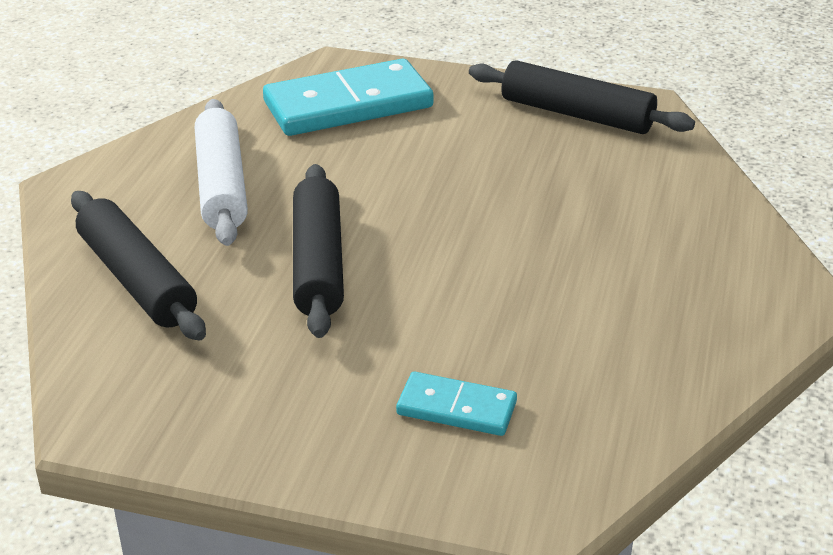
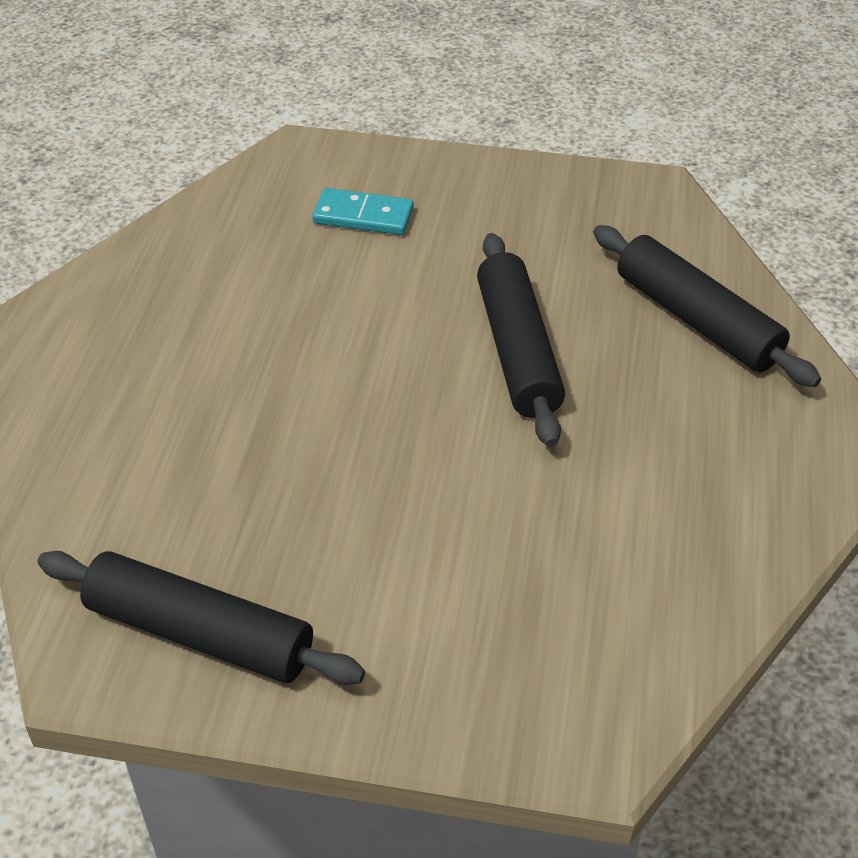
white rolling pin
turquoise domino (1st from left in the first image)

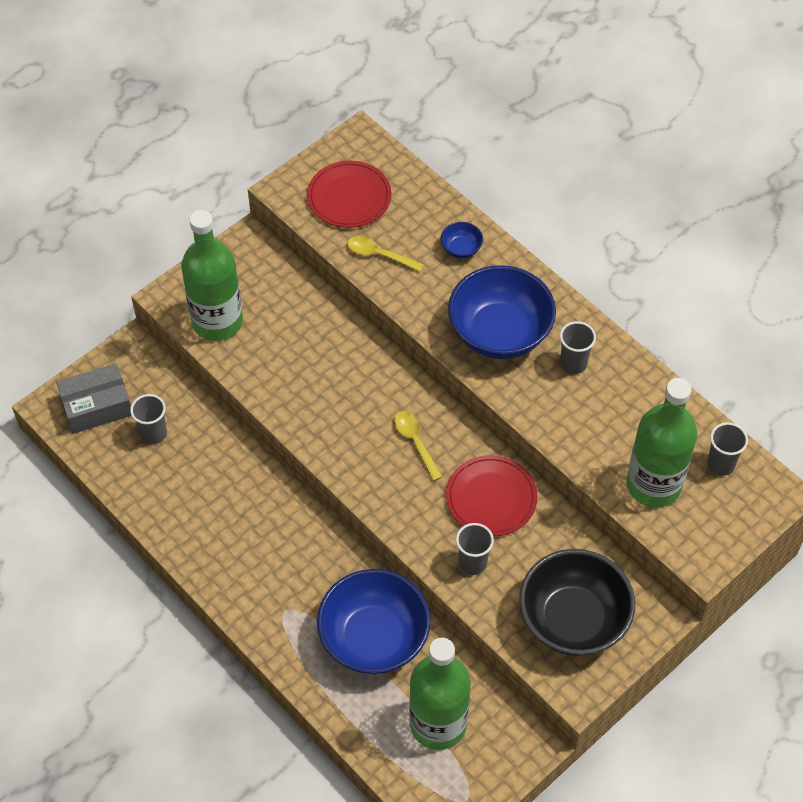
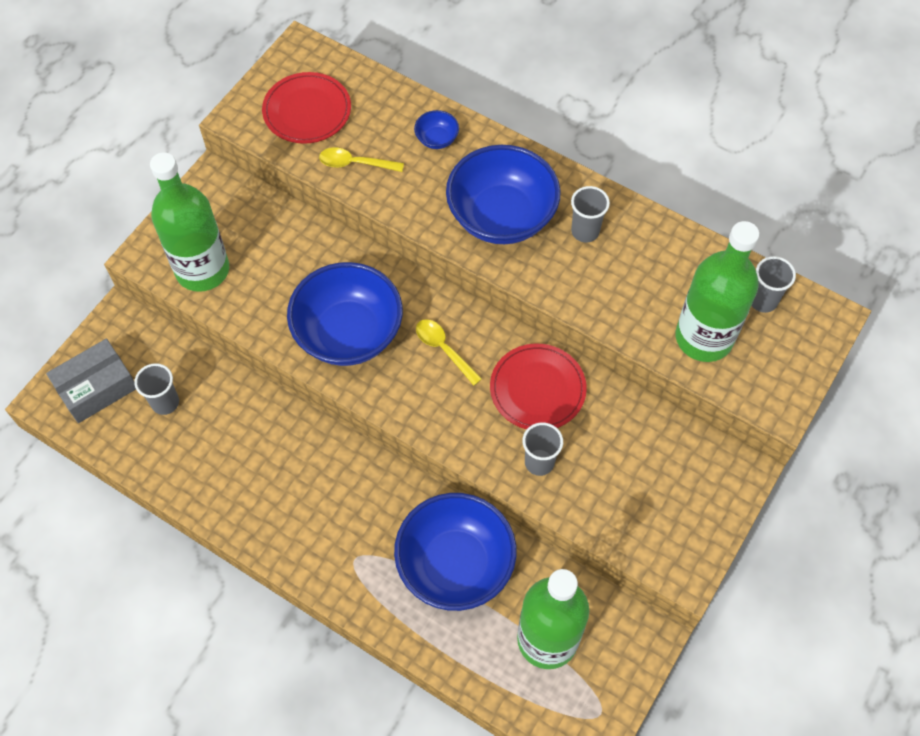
black bowl
blue bowl (1st from left)

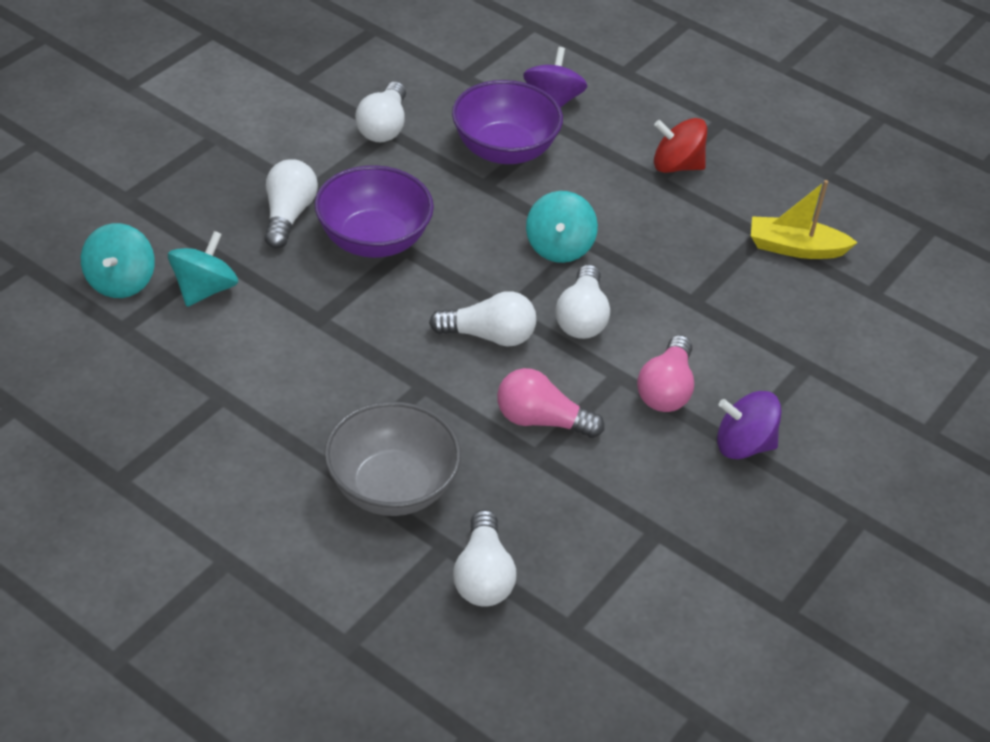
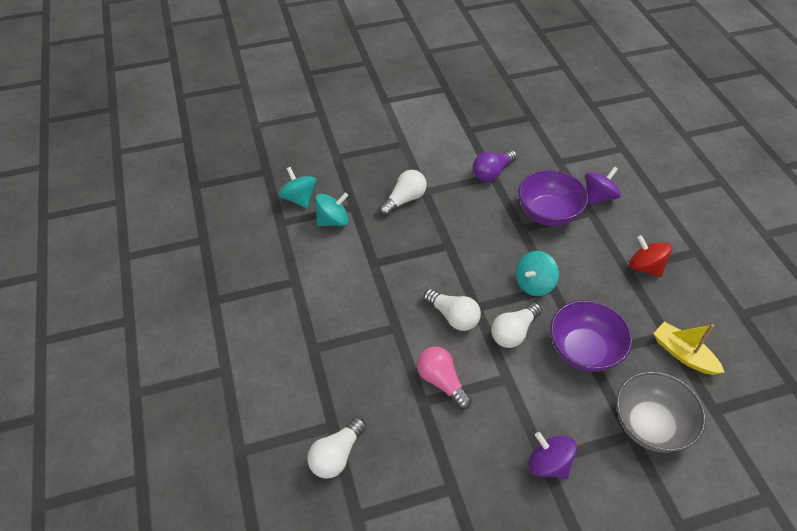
turquoise spinning top (1st from left)
purple bowl (2nd from left)
grey bowl
purple light bulb
pink light bulb (2nd from left in the first image)

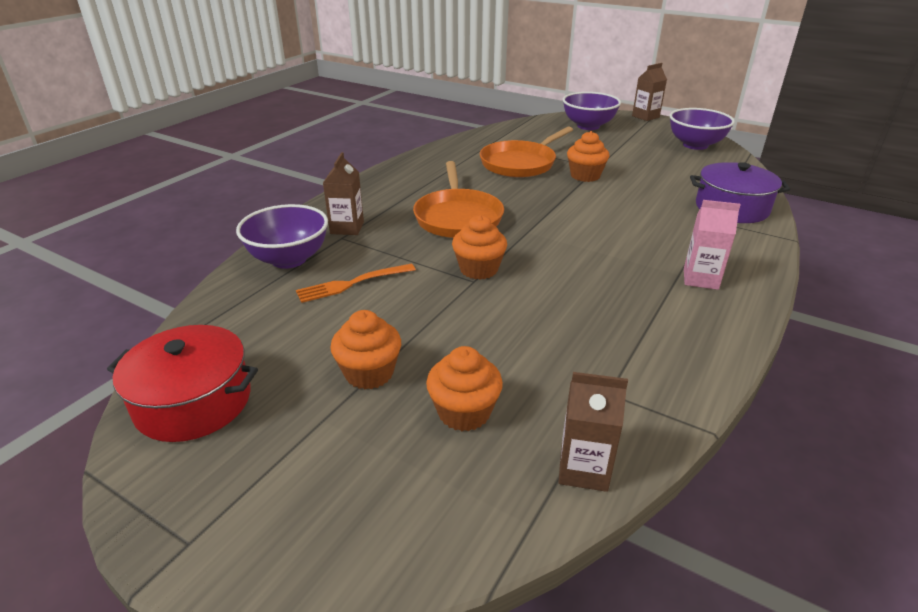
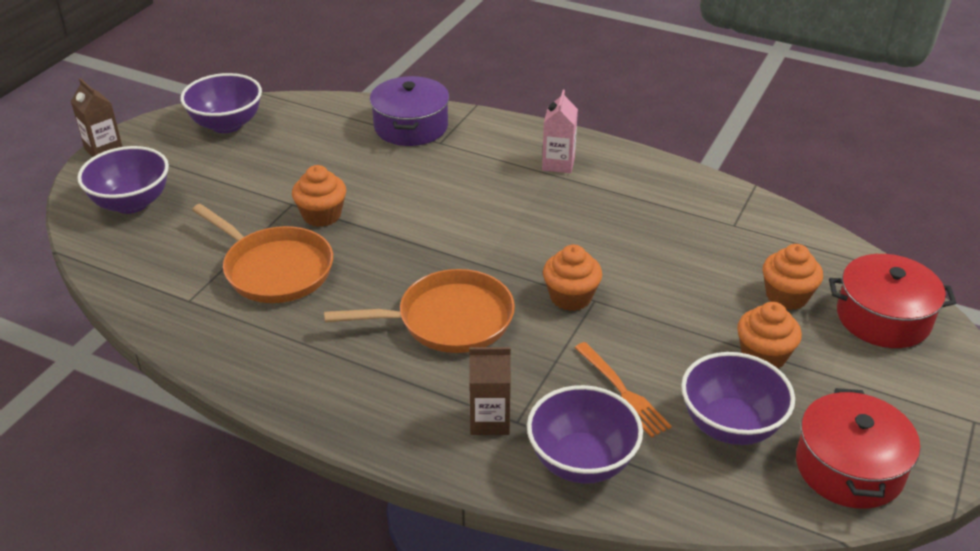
brown carton (2nd from left in the first image)
purple bowl (4th from left)
red pot (2nd from left)

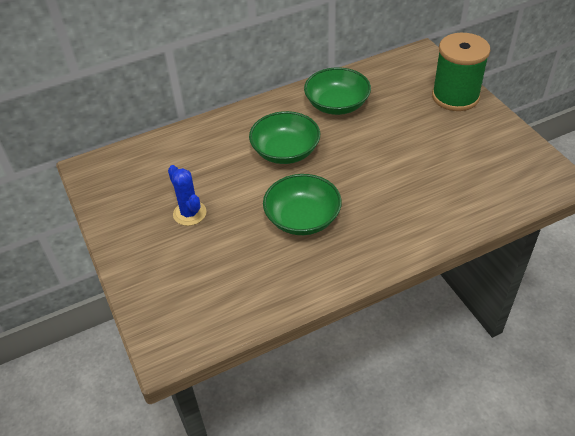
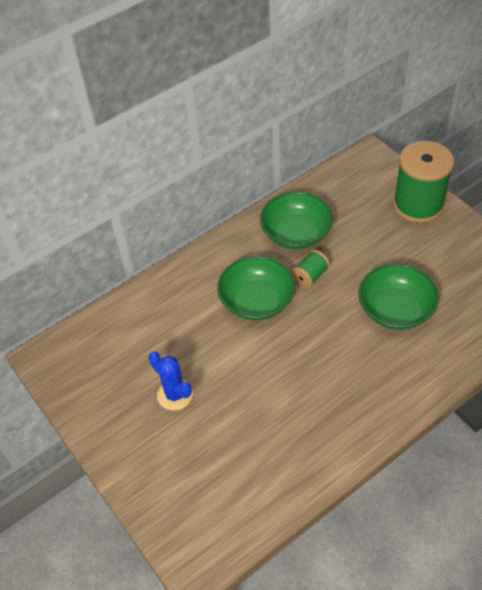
green bowl (3rd from left)
green spool (1st from left)

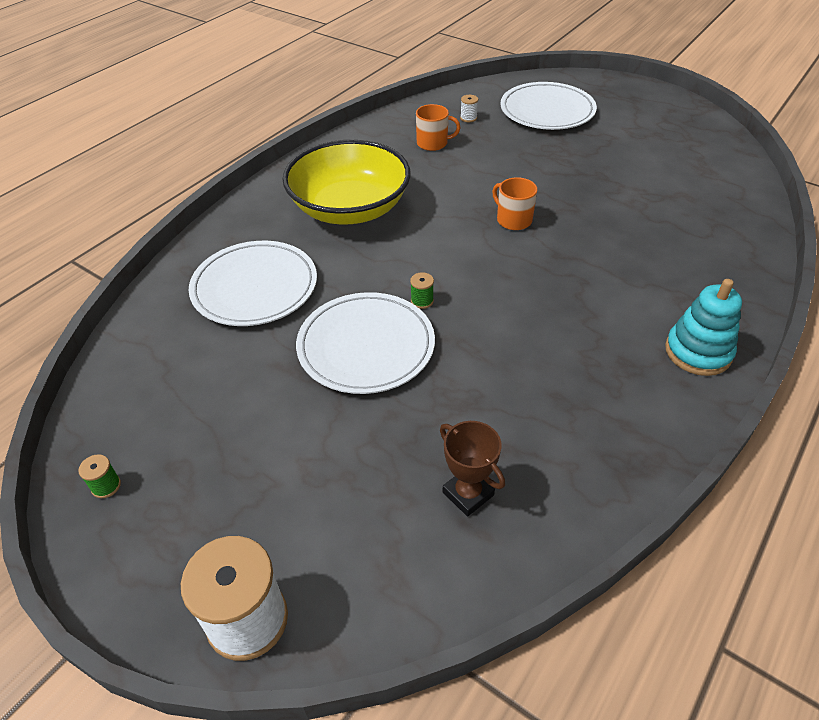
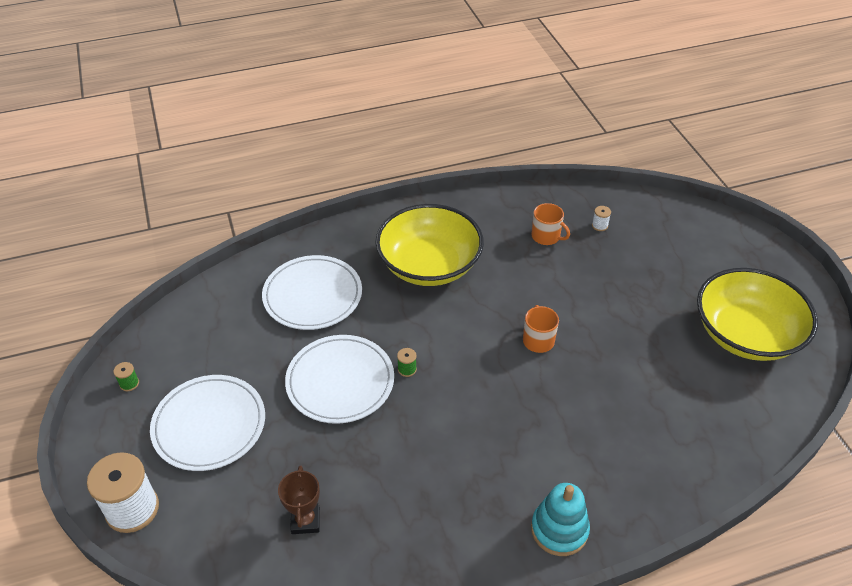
white plate (1st from left)
yellow bowl (2nd from left)

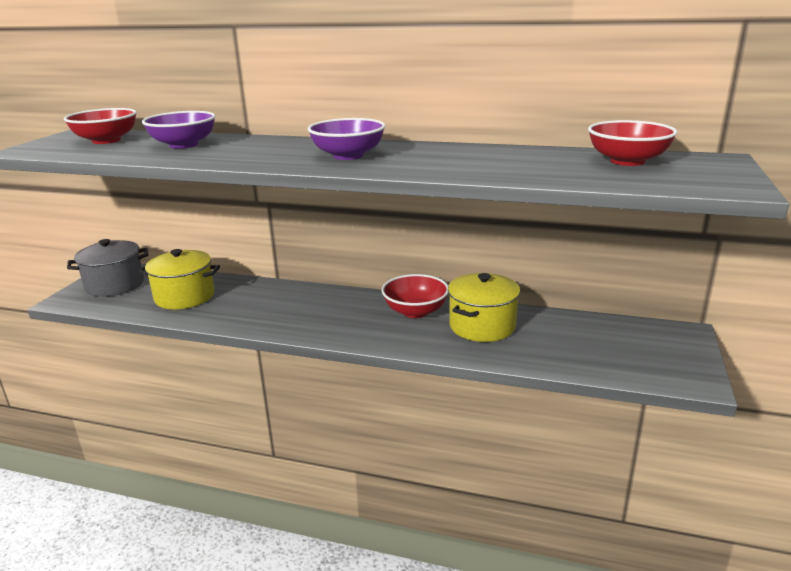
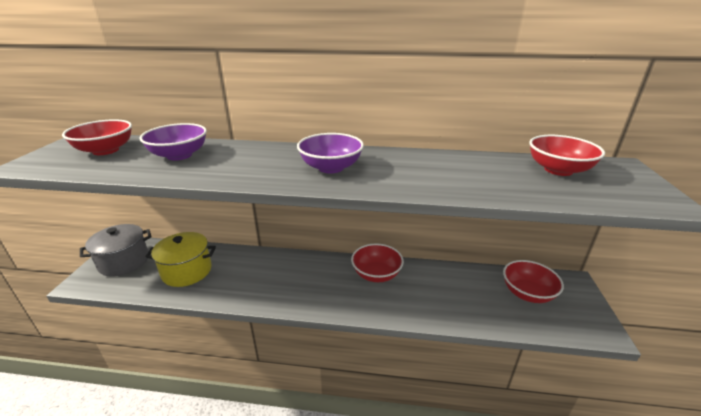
yellow pot (2nd from left in the first image)
red bowl (3rd from left)

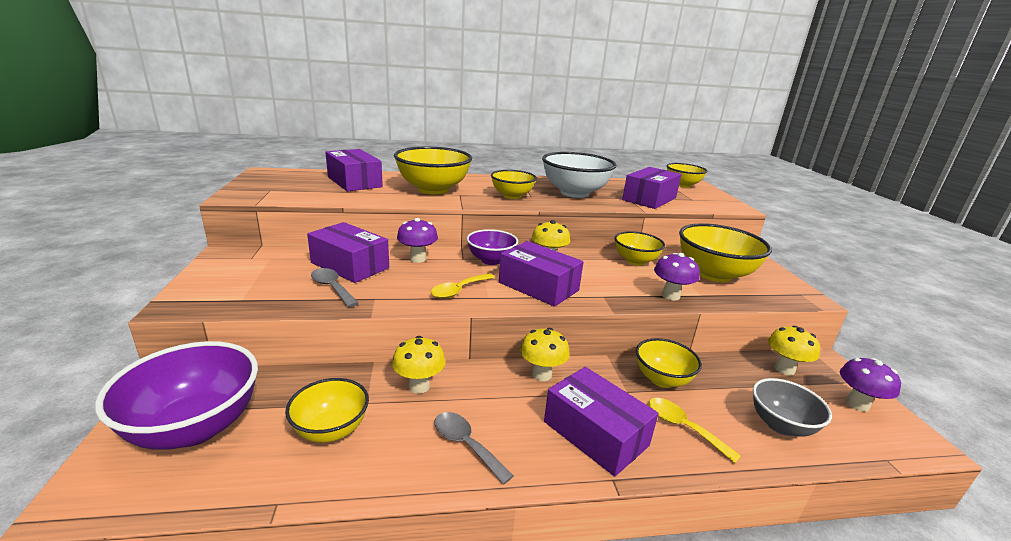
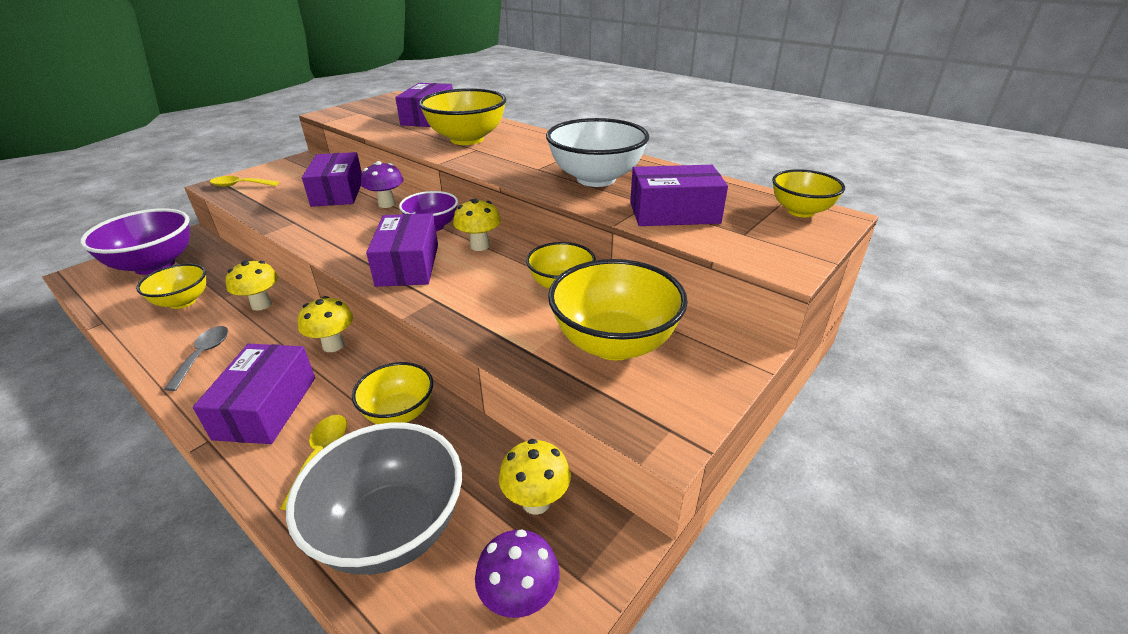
grey spoon (1st from left in the first image)
yellow spoon (1st from left)
yellow bowl (3rd from left in the first image)
purple mushroom (2nd from left in the first image)
grey bowl

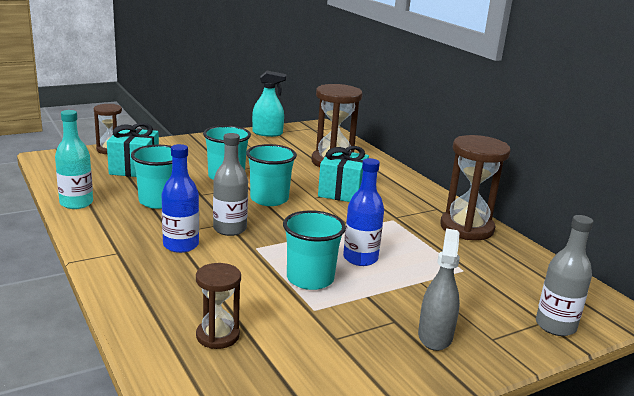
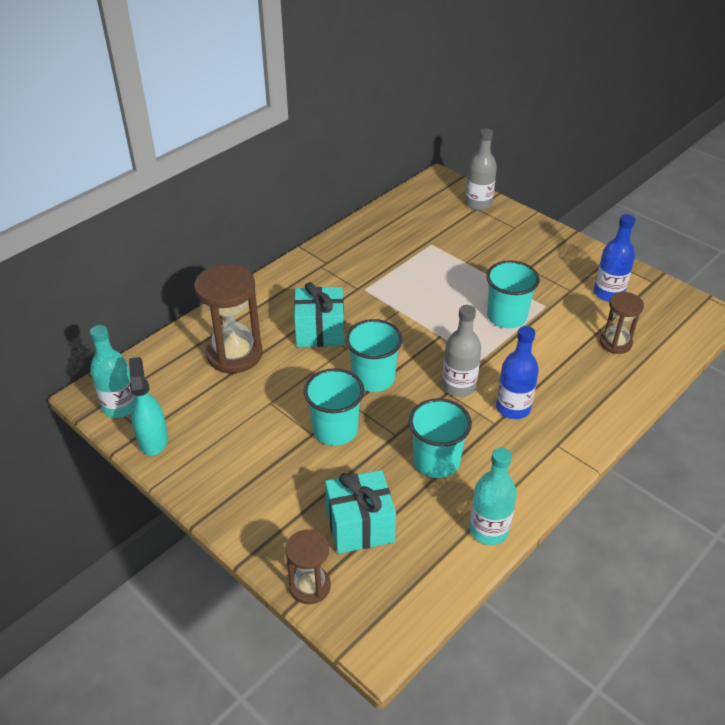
blue bottle (2nd from left)
grey spray bottle
brown hourglass (4th from left in the first image)
turquoise bottle (1st from left)

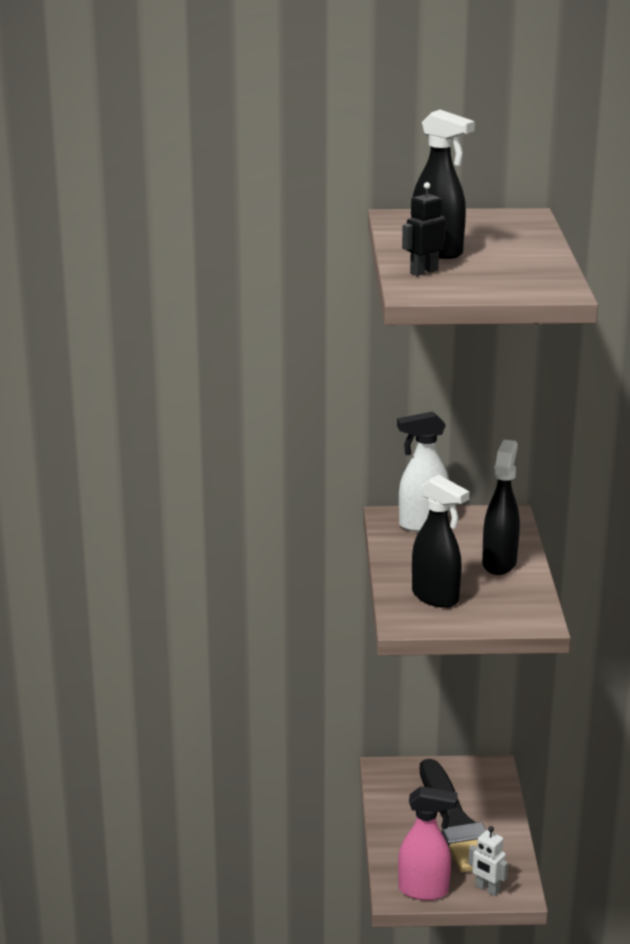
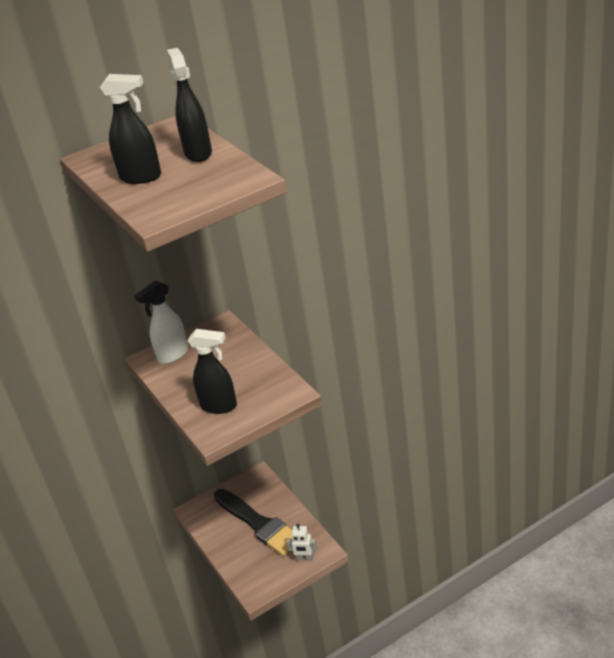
pink spray bottle
black robot
black spray bottle (2nd from left)

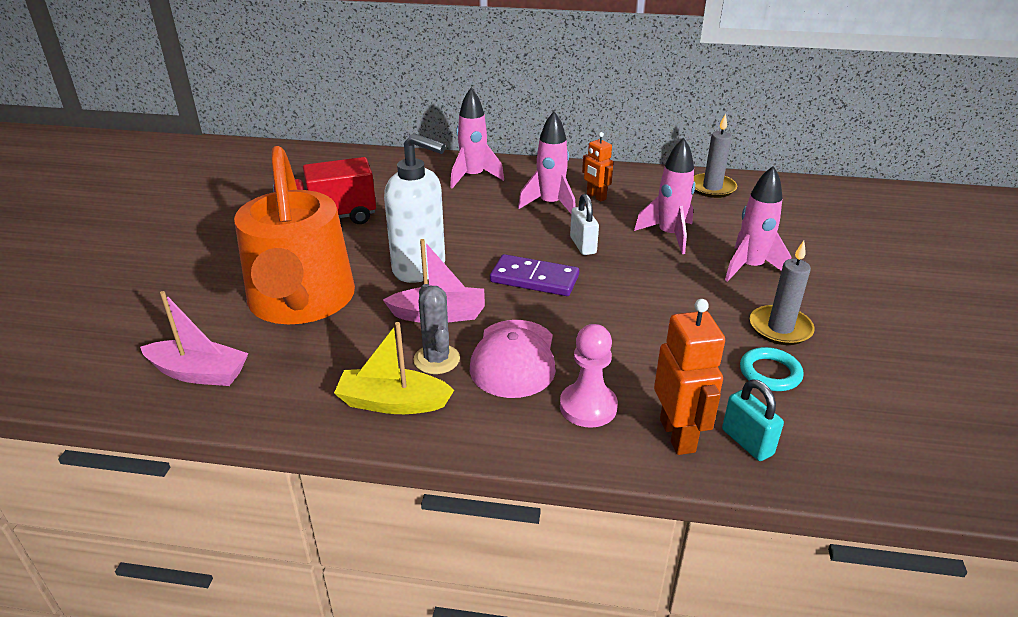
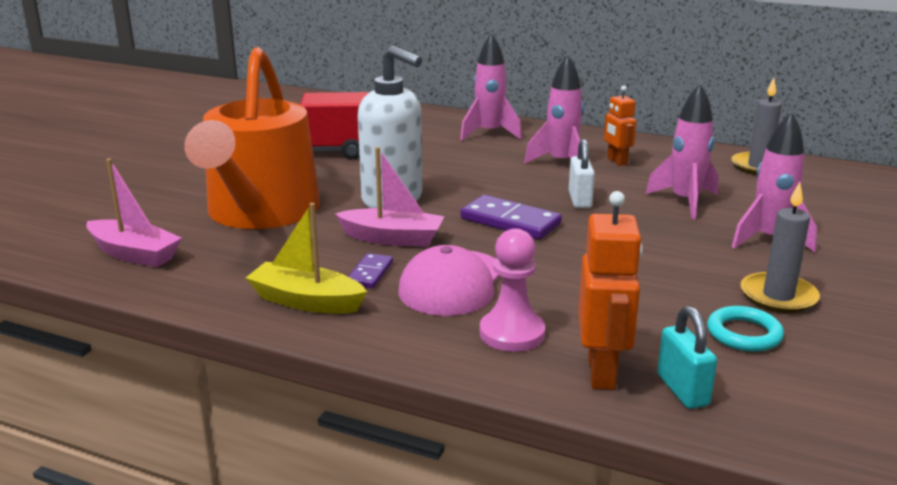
purple domino (1st from left)

